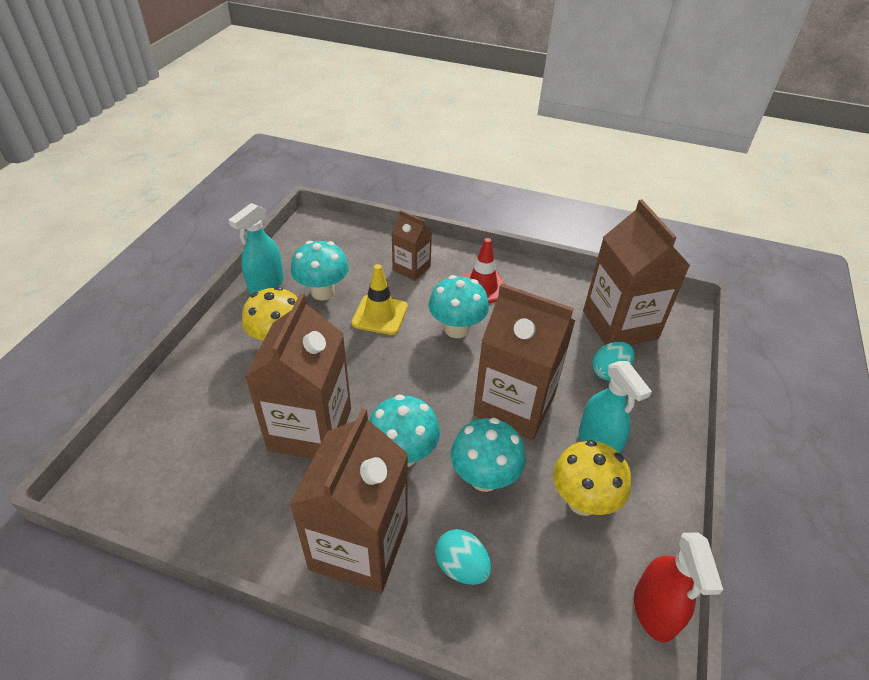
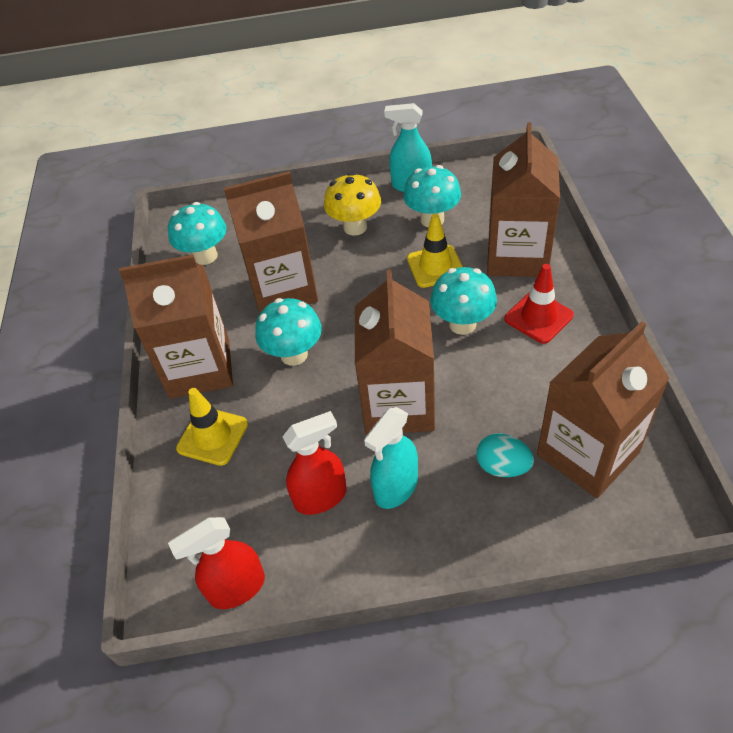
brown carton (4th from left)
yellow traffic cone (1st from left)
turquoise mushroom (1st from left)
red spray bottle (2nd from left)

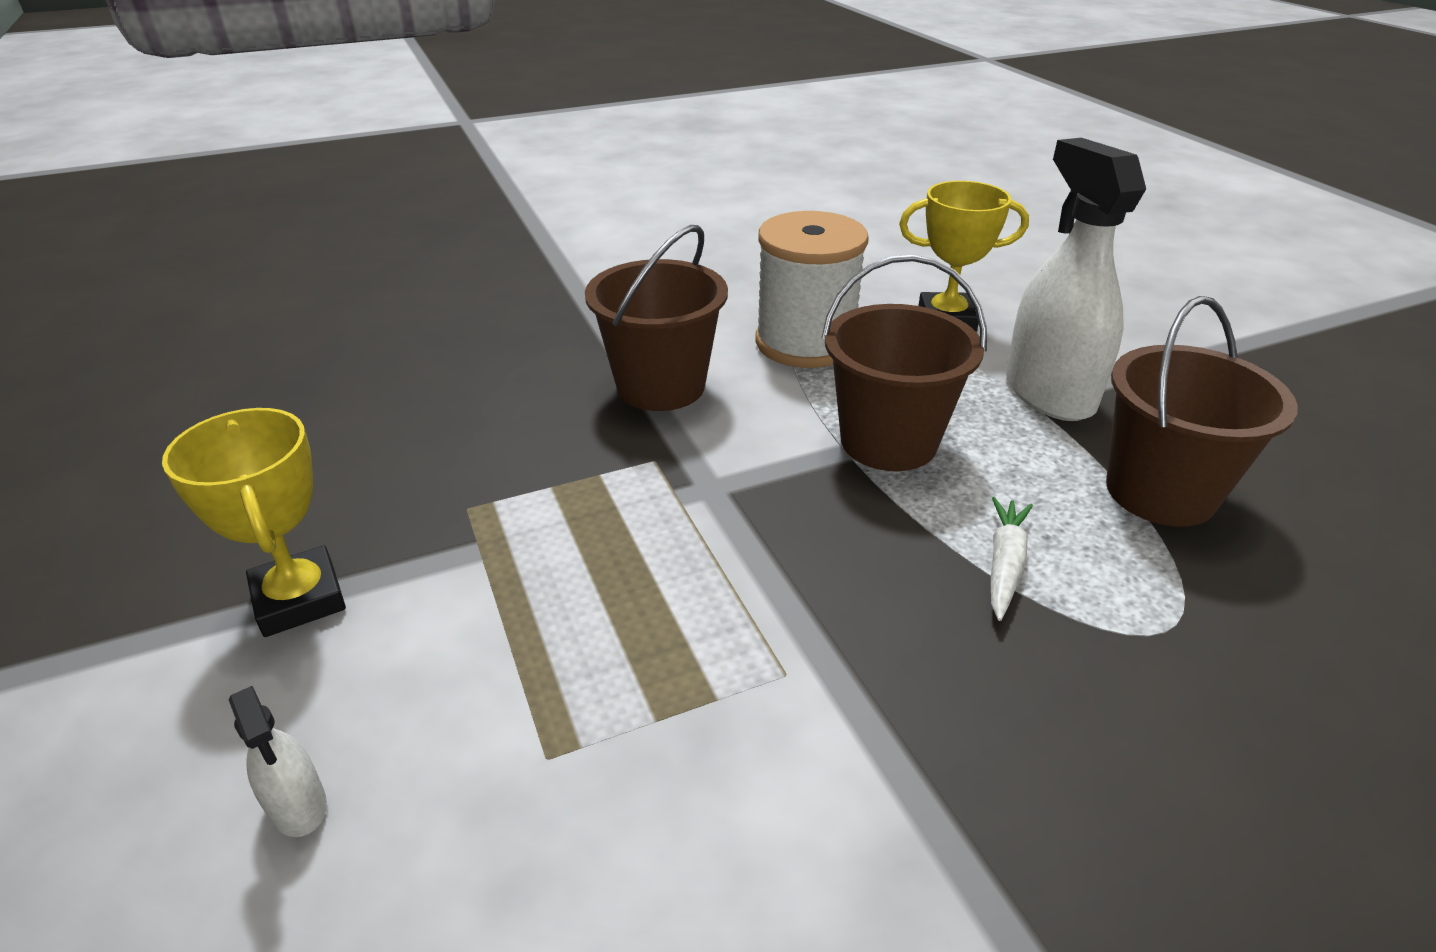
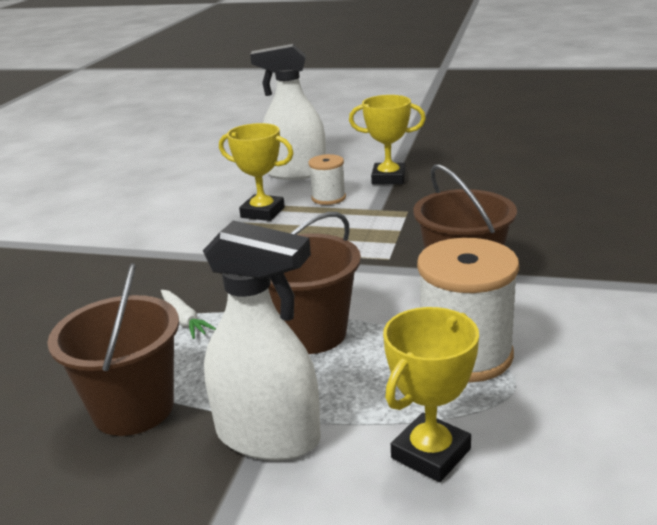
white spray bottle (2nd from left)
yellow trophy (1st from left)
white spool (1st from left)

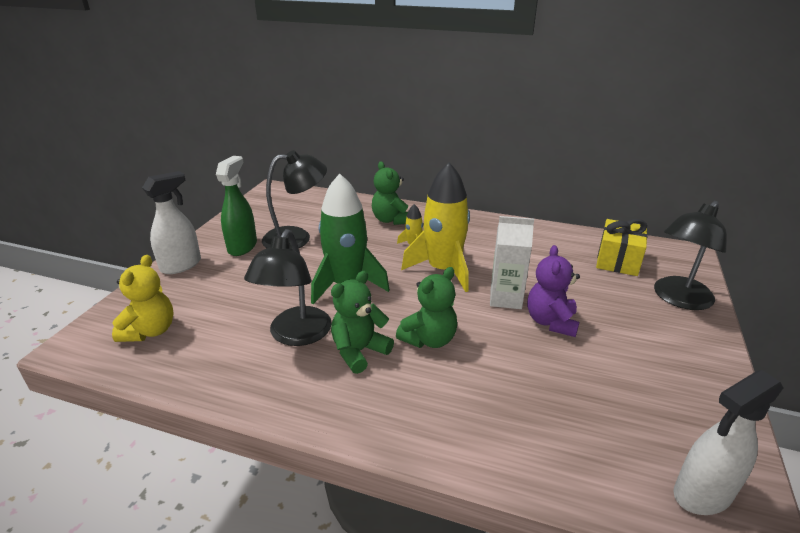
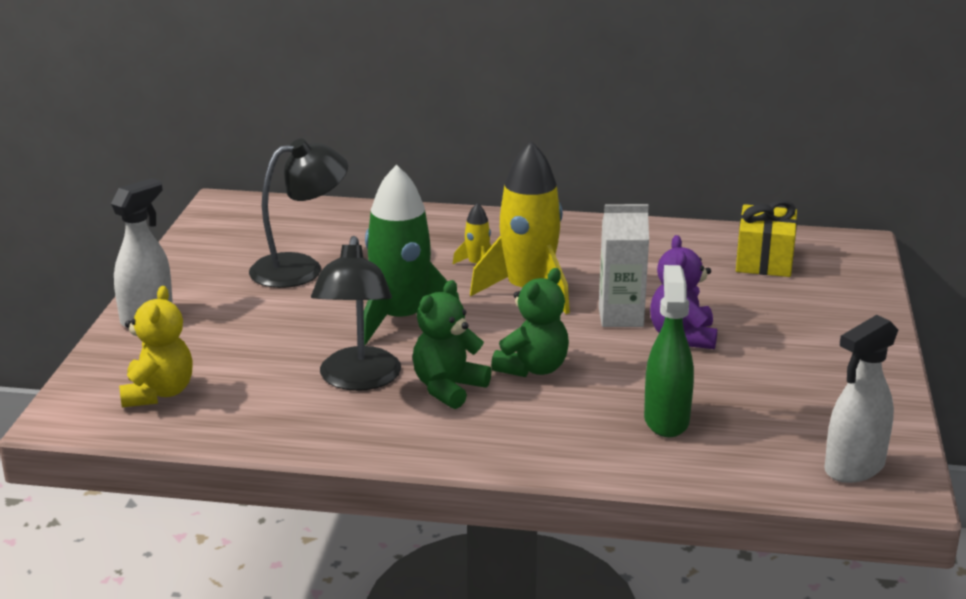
green spray bottle
green teddy bear (2nd from left in the first image)
black lamp (3rd from left in the first image)

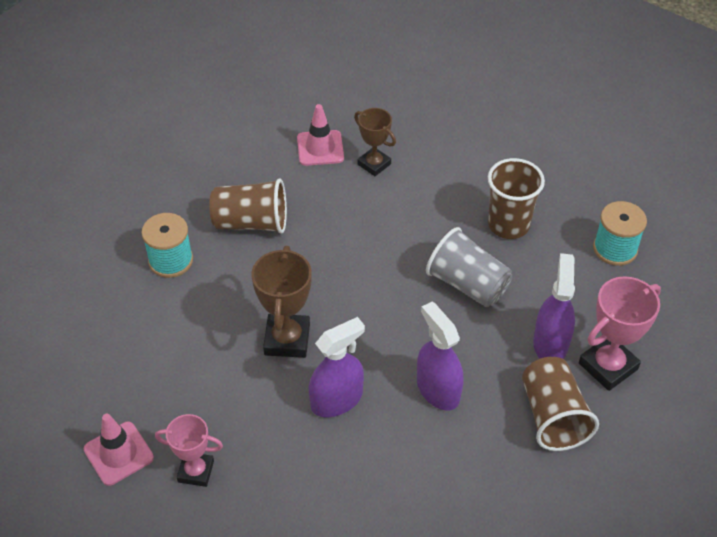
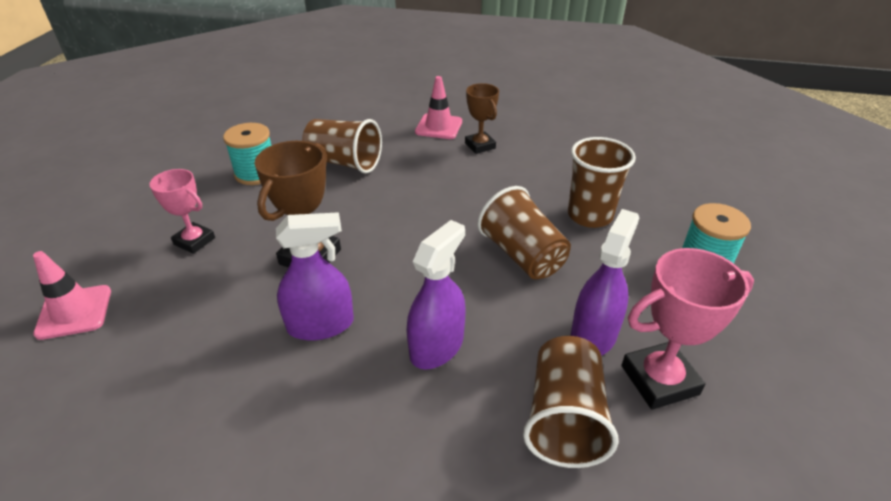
pink trophy (1st from left)
purple spray bottle (2nd from left)
brown cup (2nd from left)

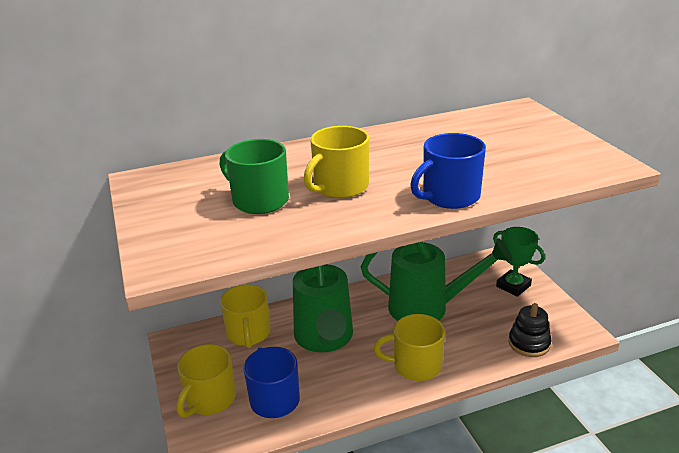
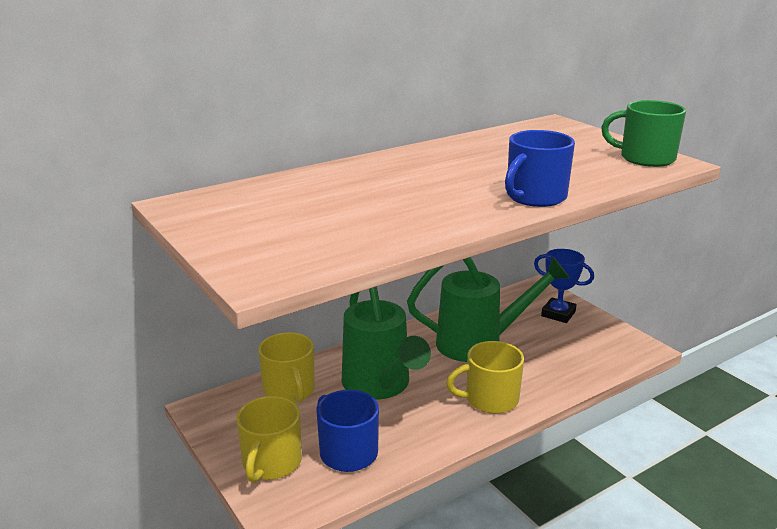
green mug
yellow mug (3rd from left in the first image)
blue trophy
black stacking toy

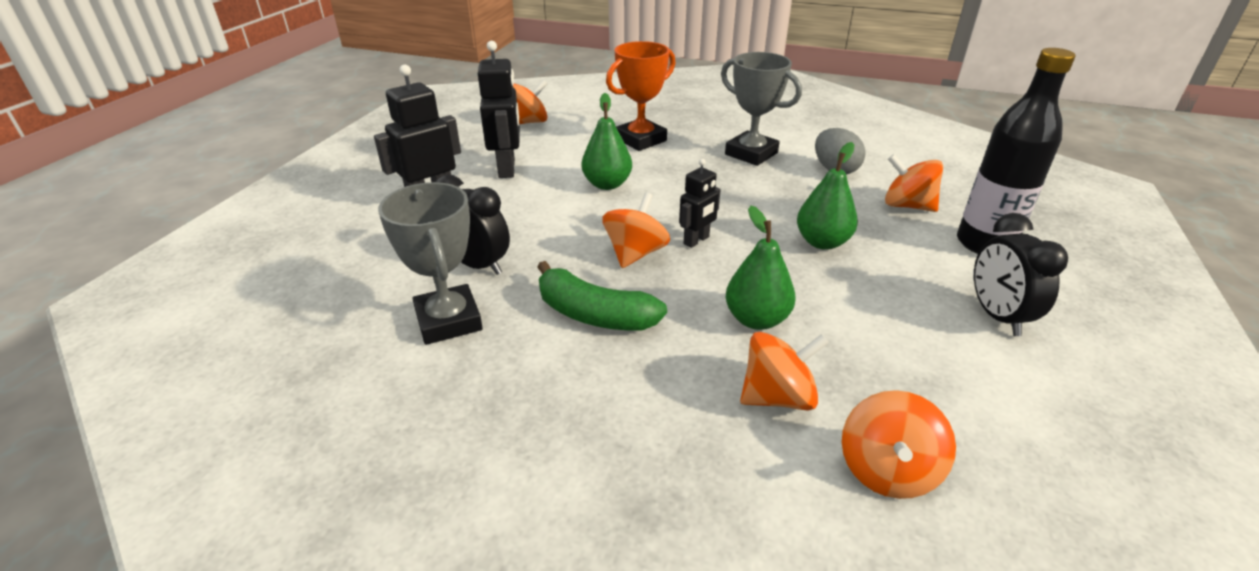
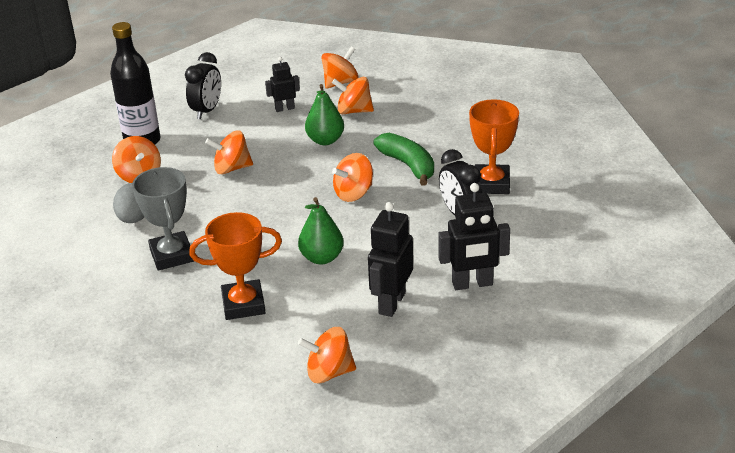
orange trophy (2nd from left)
black robot (1st from left)
orange spinning top (2nd from left)

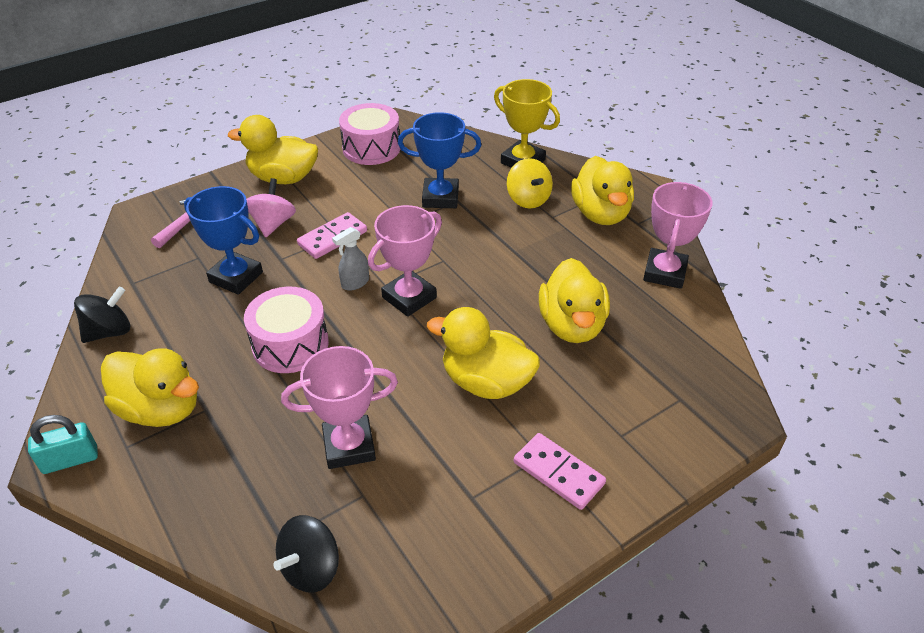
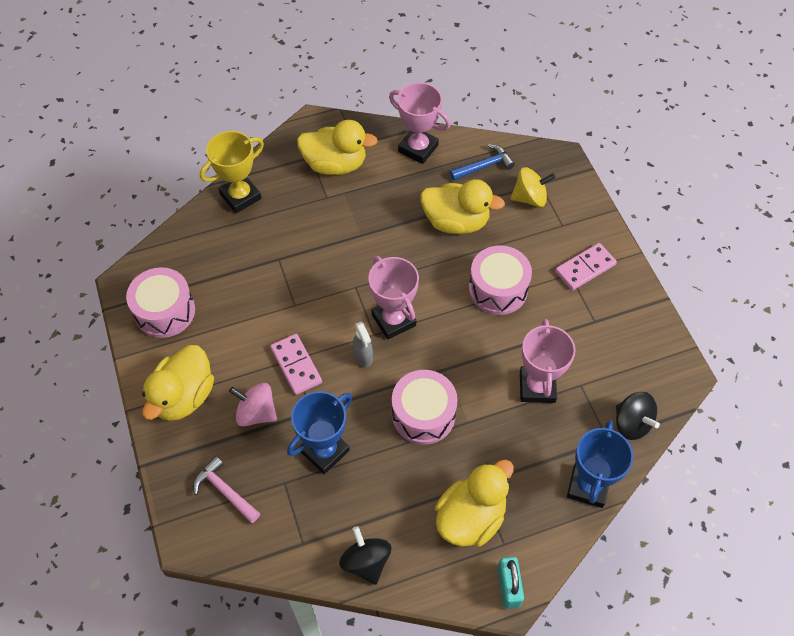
blue trophy (2nd from left)
pink drum (3rd from left)
yellow spinning top
blue hammer

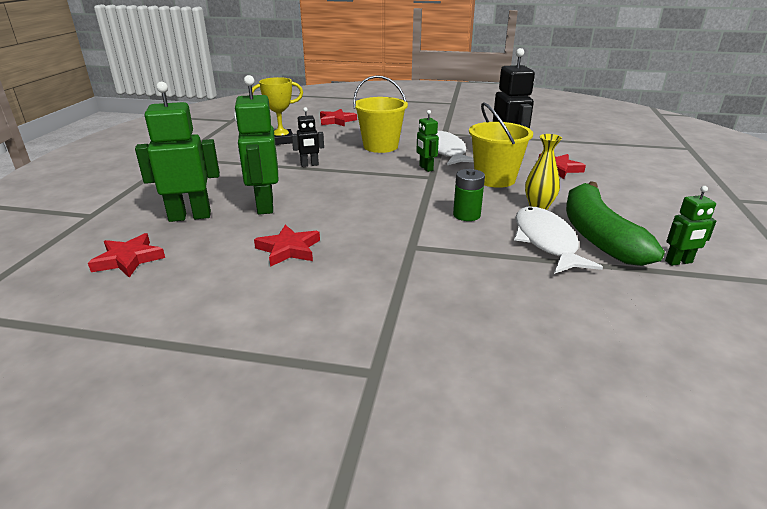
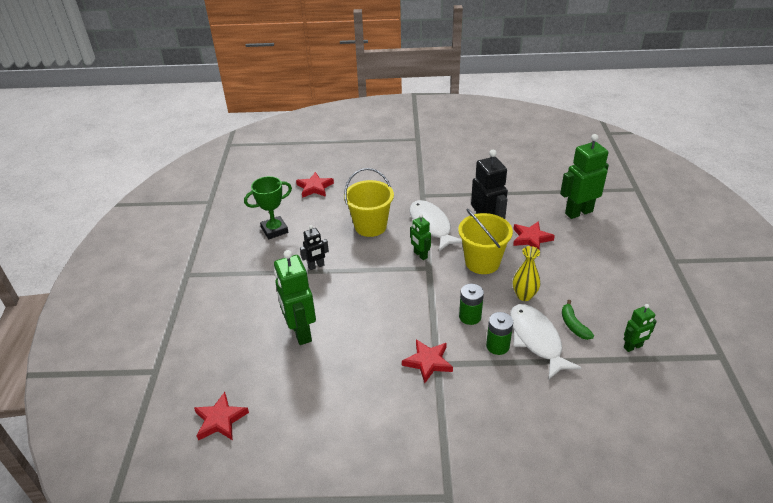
green robot (3rd from left)
green trophy
red star (3rd from left)
green banana
green battery (2nd from left)

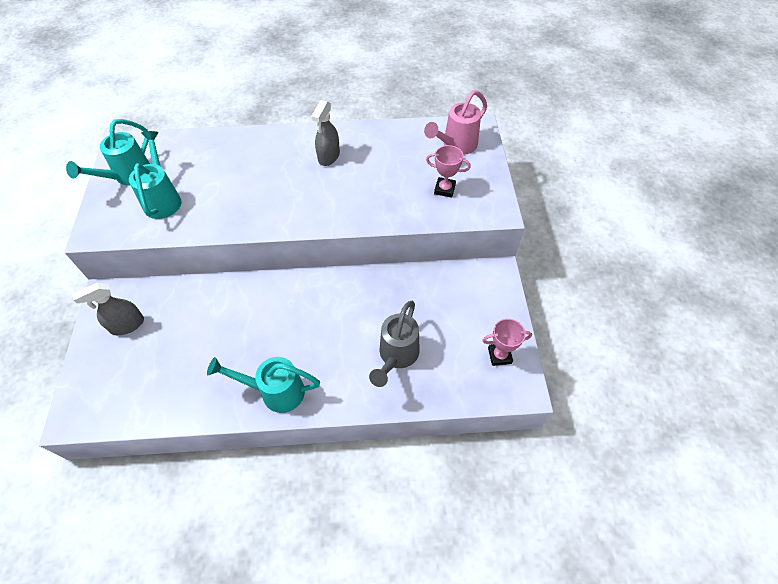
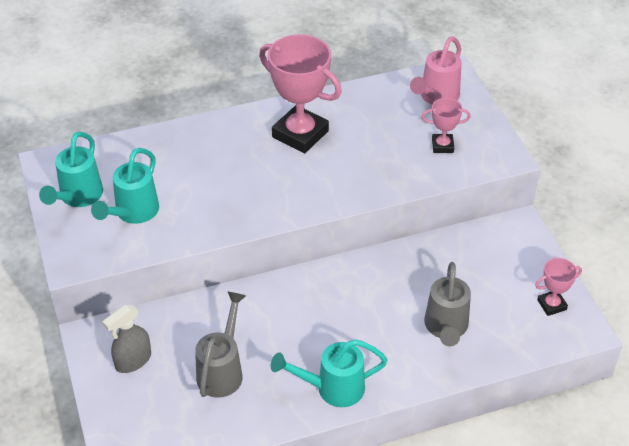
turquoise watering can (2nd from left)
pink trophy (1st from left)
grey watering can (1st from left)

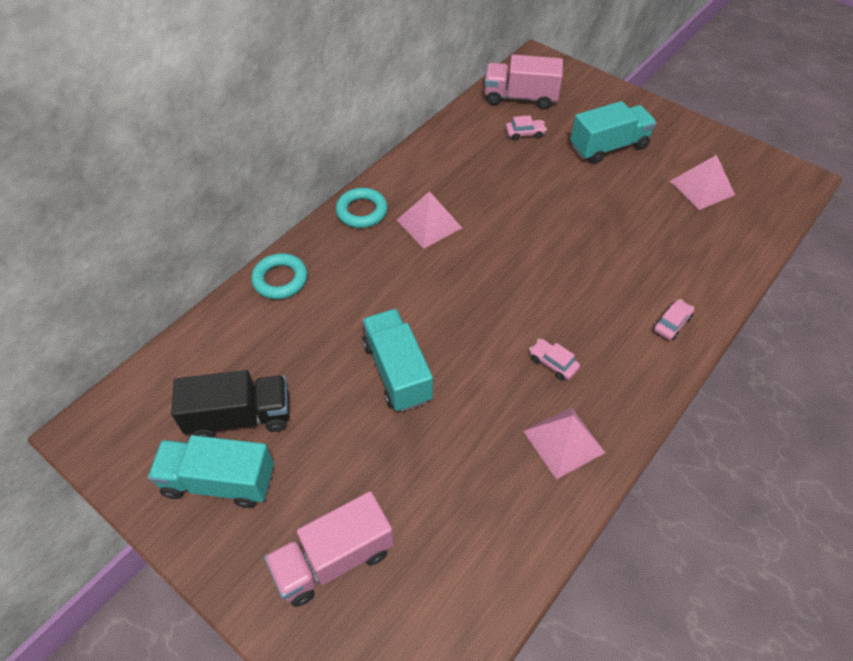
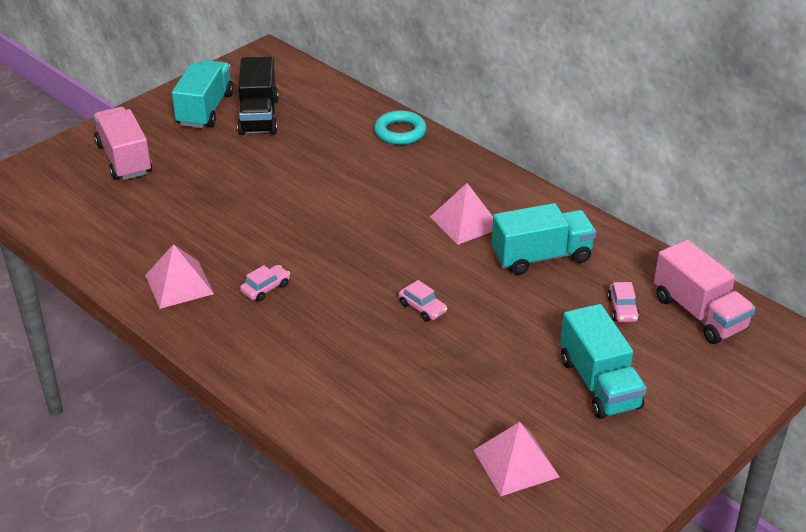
turquoise ring (2nd from left in the first image)
turquoise truck (2nd from left)
pink truck (2nd from left)
pink car (2nd from left)

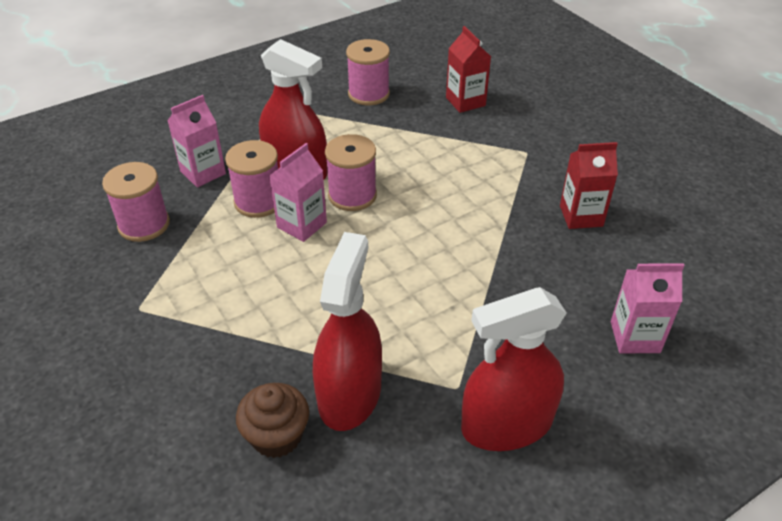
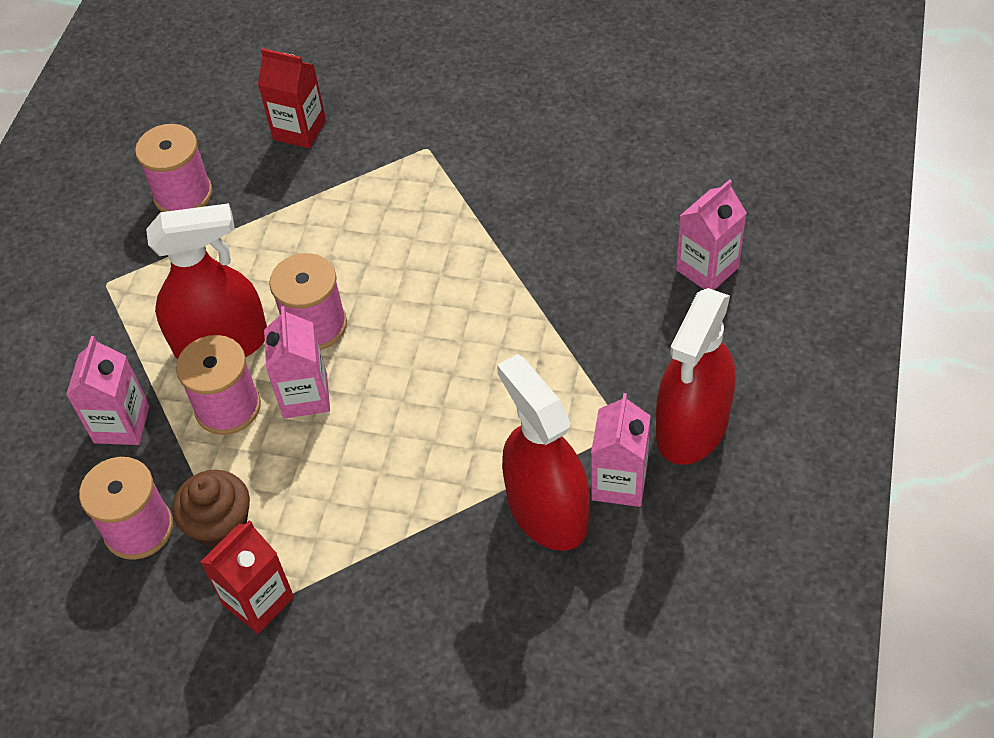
brown cupcake
red carton (1st from left)
pink carton (3rd from left)

